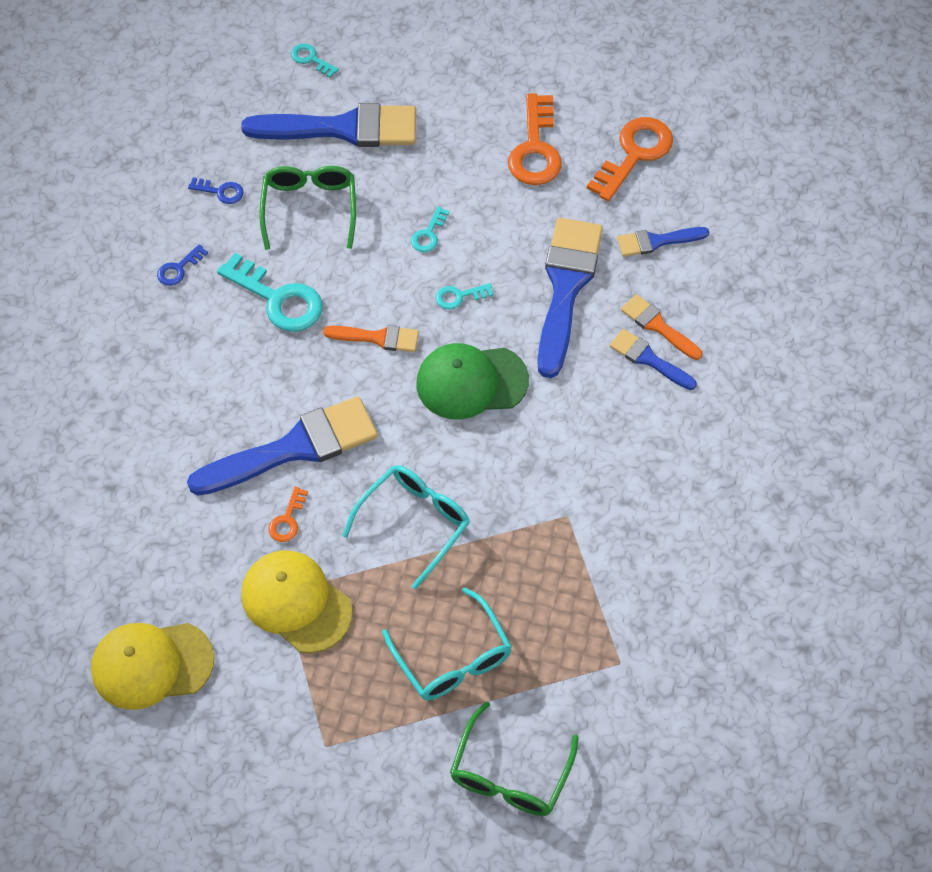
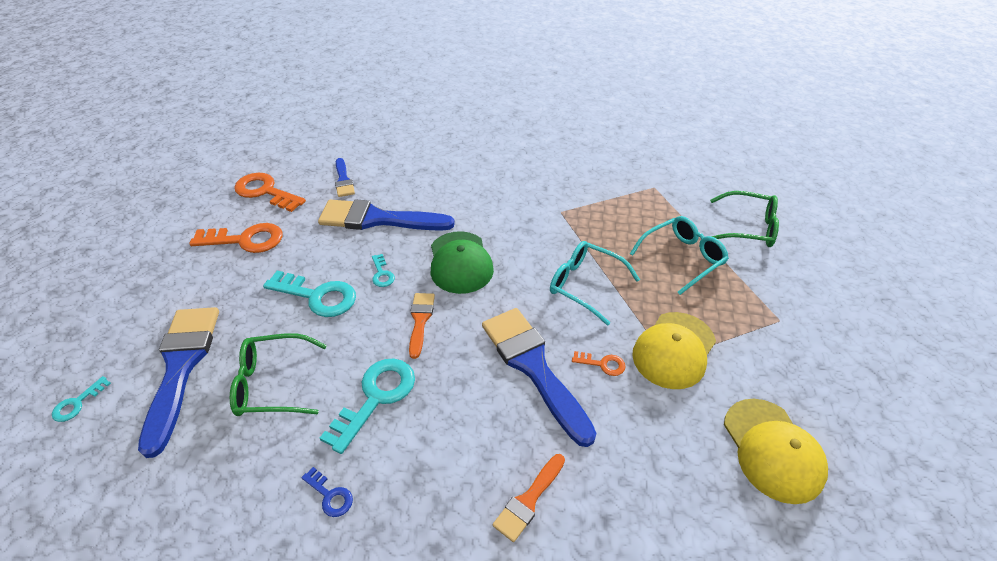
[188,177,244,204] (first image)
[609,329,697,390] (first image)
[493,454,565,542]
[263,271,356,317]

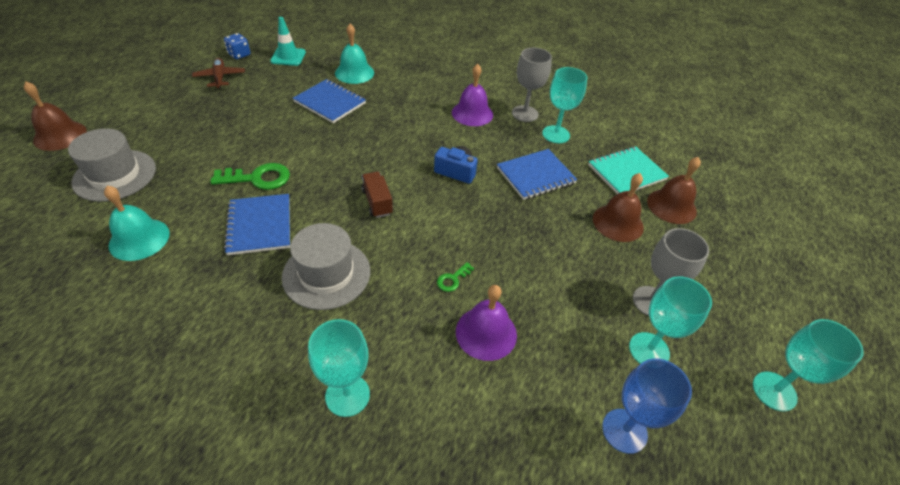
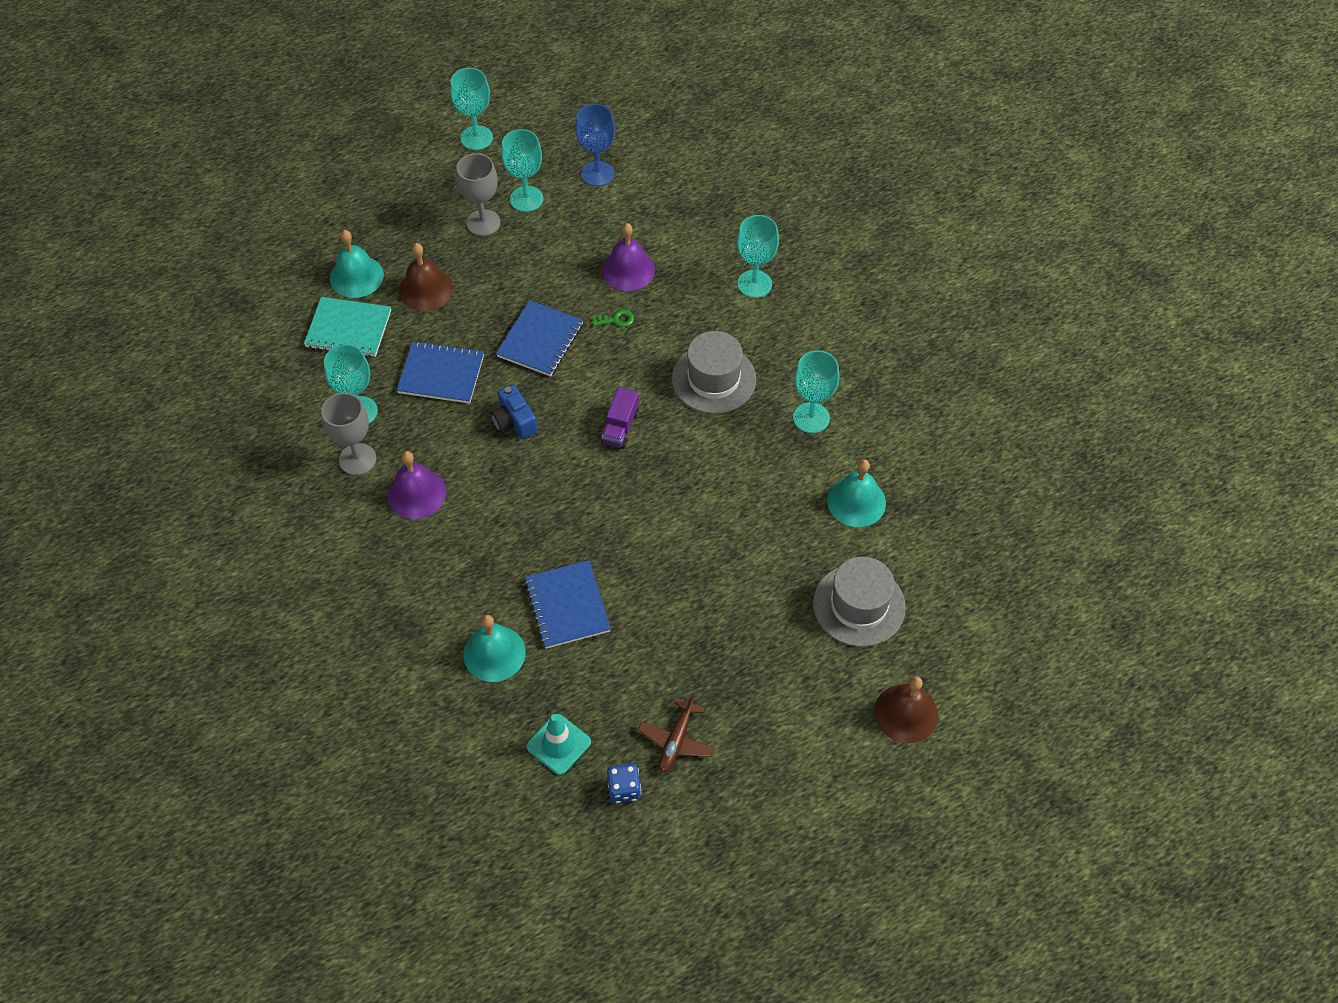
[210,163,290,190] (first image)
[793,350,839,433]
[496,300,583,376]
[601,387,639,449]
[330,230,384,298]

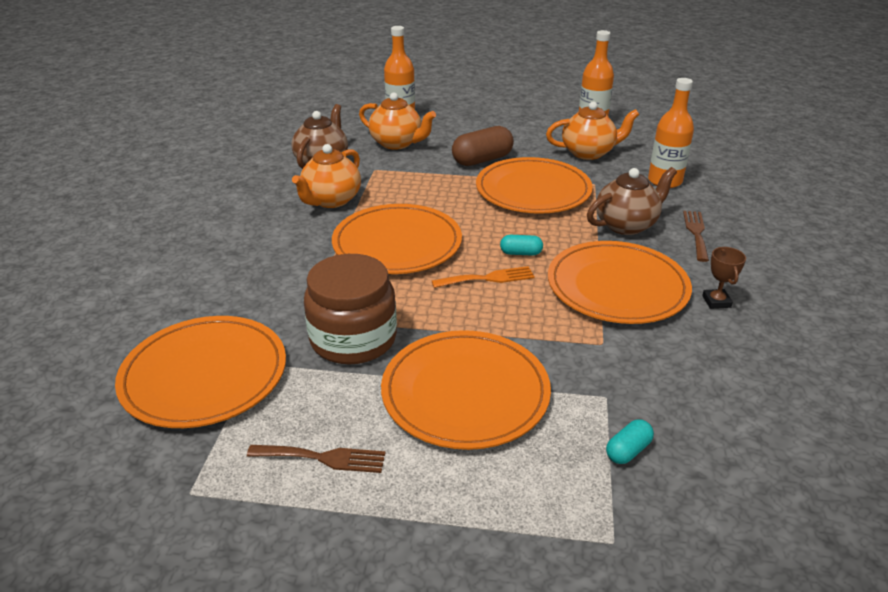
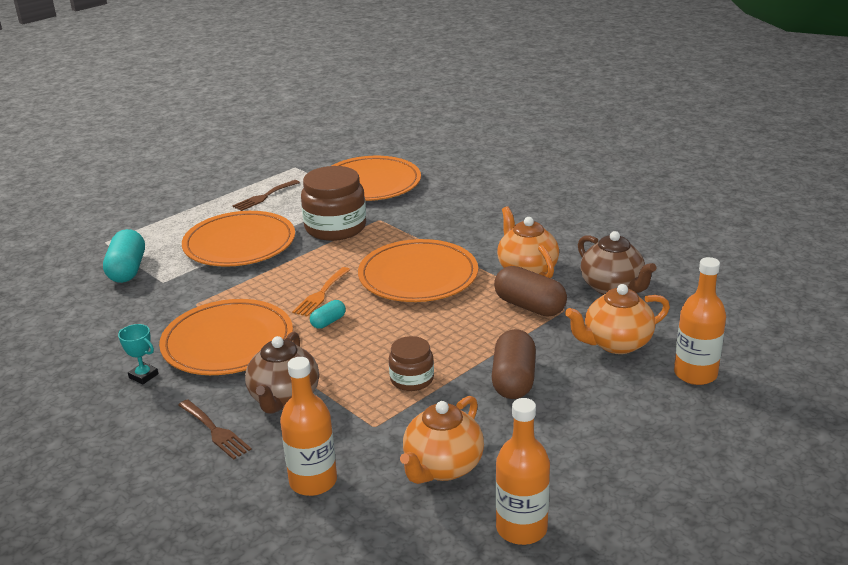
[494,266,567,316]
[389,336,434,391]
[118,324,159,384]
[103,229,145,283]

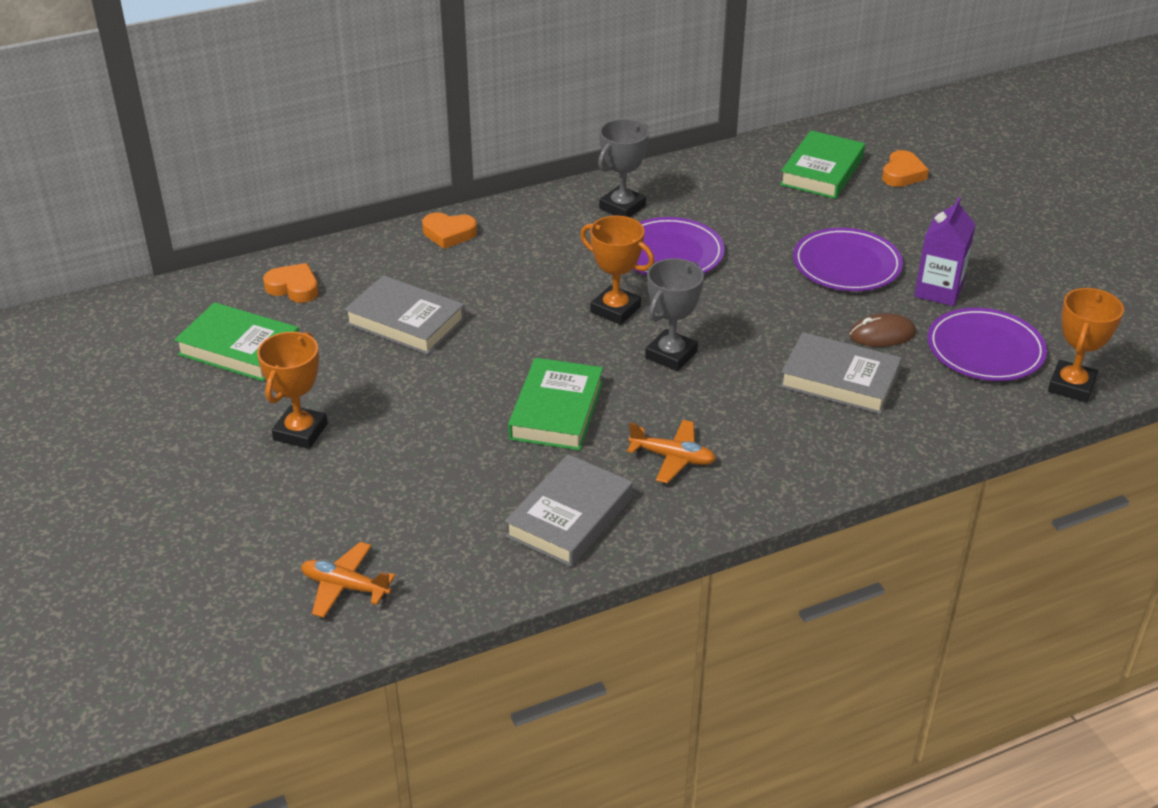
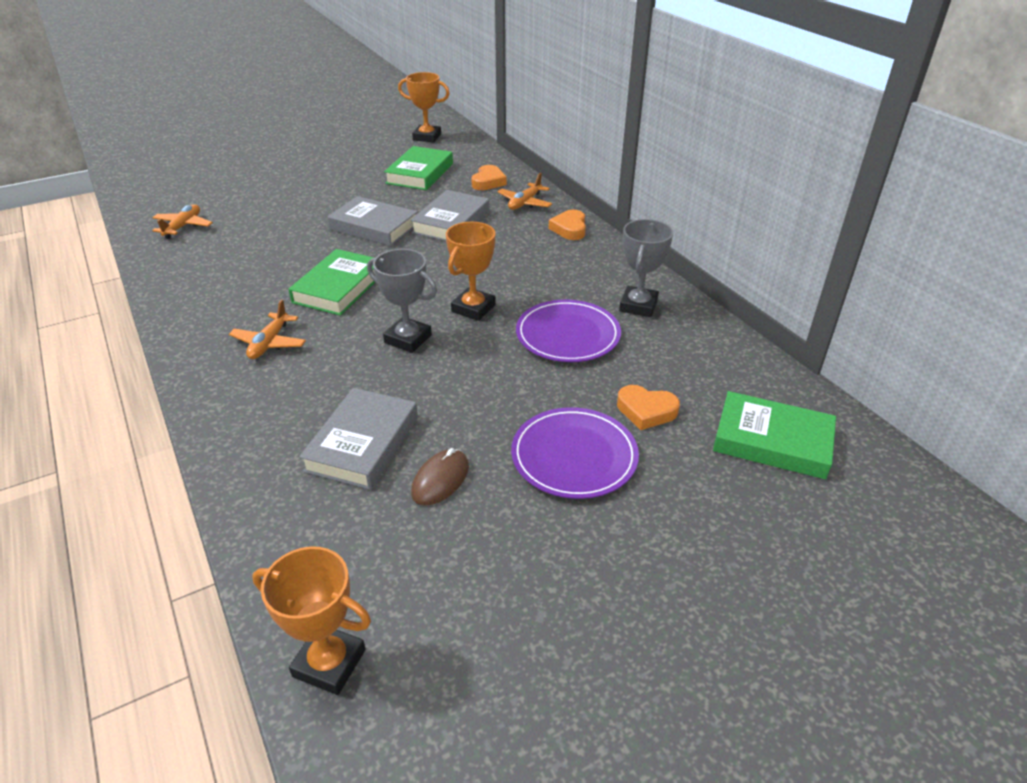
[914,197,976,306] (first image)
[928,308,1047,381] (first image)
[497,173,552,210]
[398,72,450,142]
[327,196,418,246]
[617,385,680,430]
[288,249,375,316]
[619,219,673,317]
[411,448,469,506]

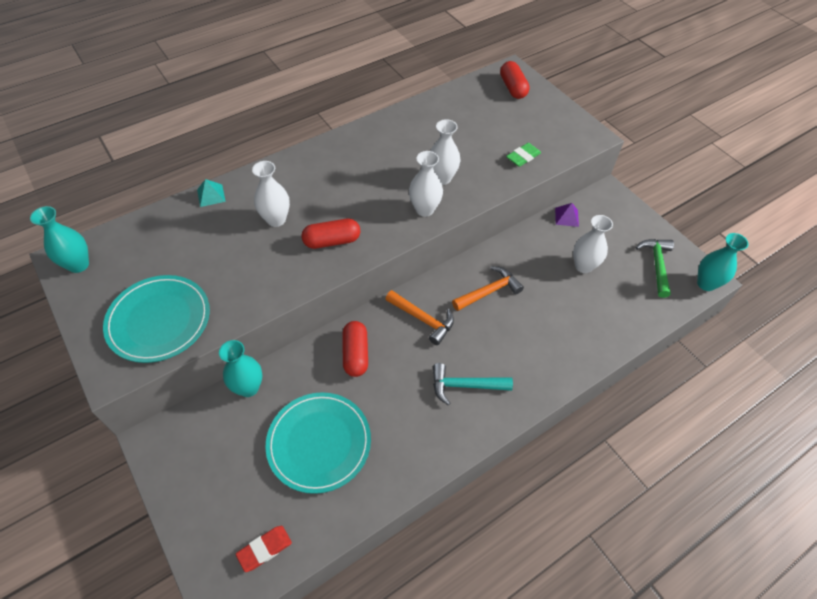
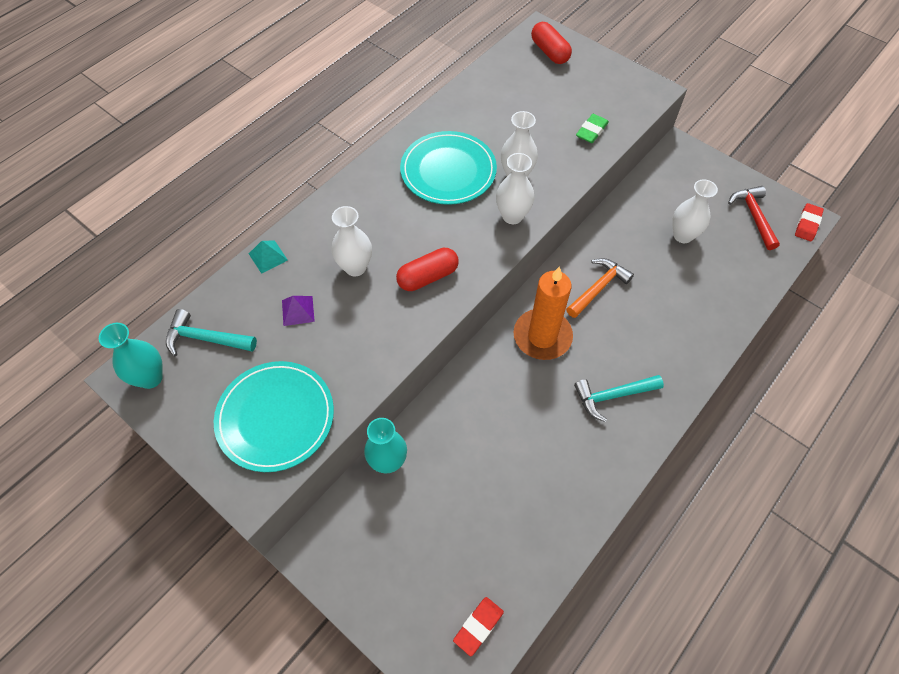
[342,321,368,377] (first image)
[166,309,257,356]
[400,131,497,205]
[282,296,315,326]
[514,266,573,360]
[795,203,824,241]
[728,186,780,250]

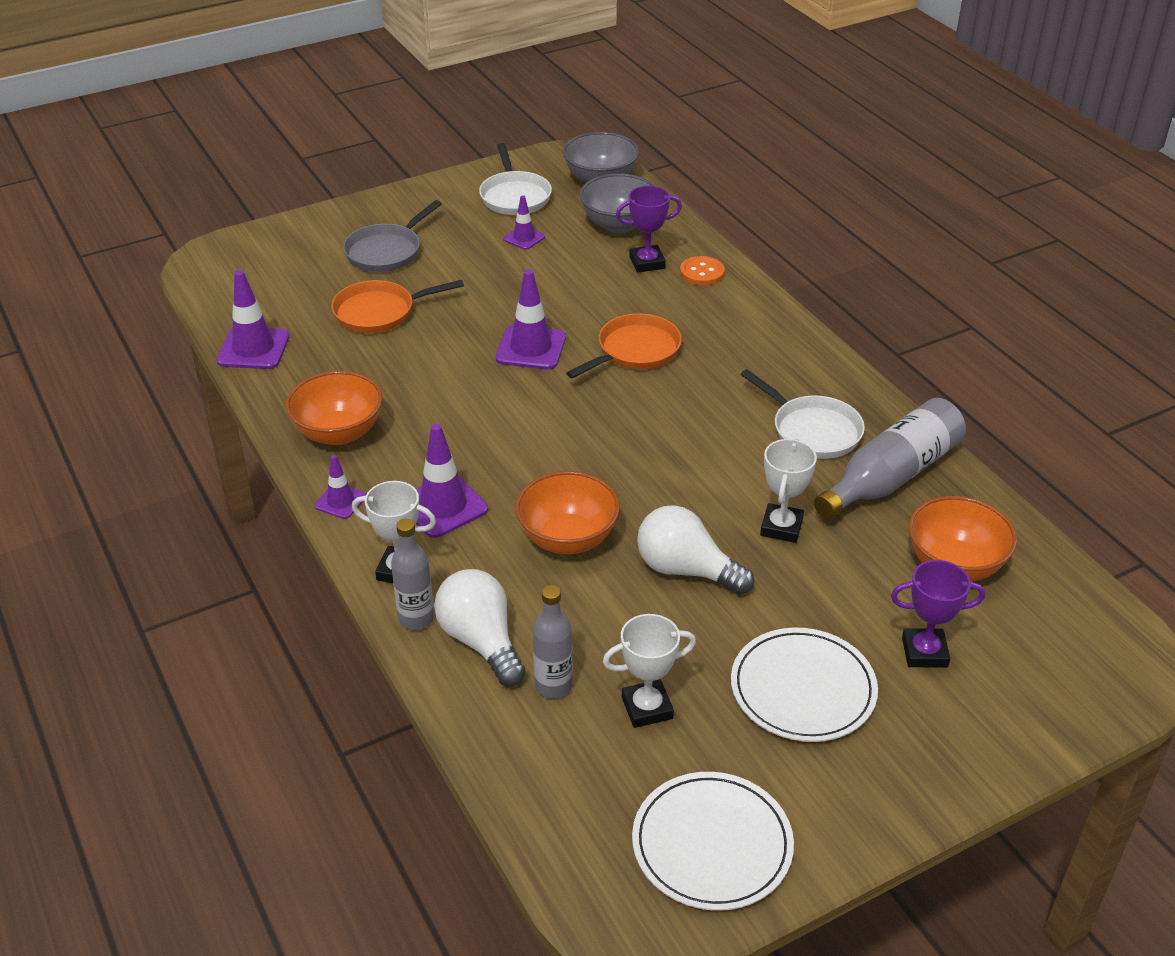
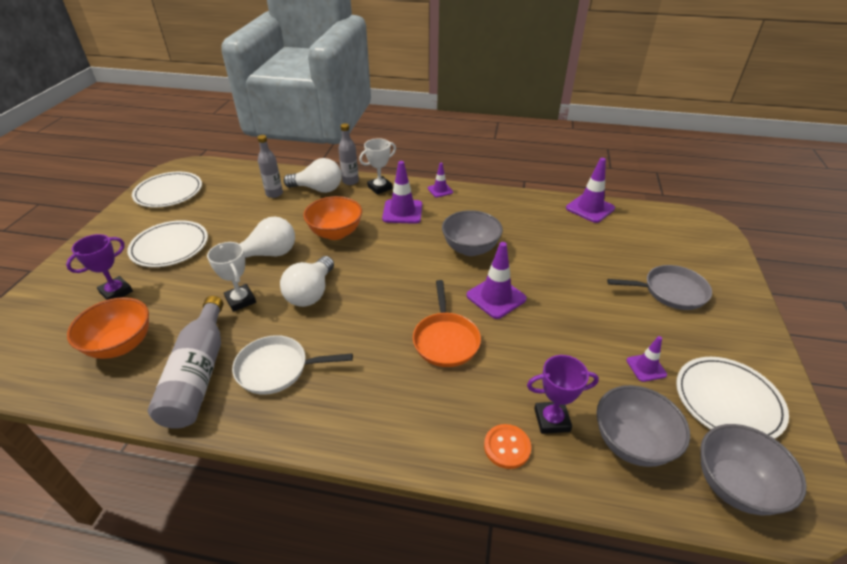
[286,371,382,445] (first image)
[331,280,464,333] (first image)
[603,614,696,728] (first image)
[280,256,334,307]
[442,210,503,256]
[676,357,789,439]
[607,265,712,310]
[527,355,599,434]

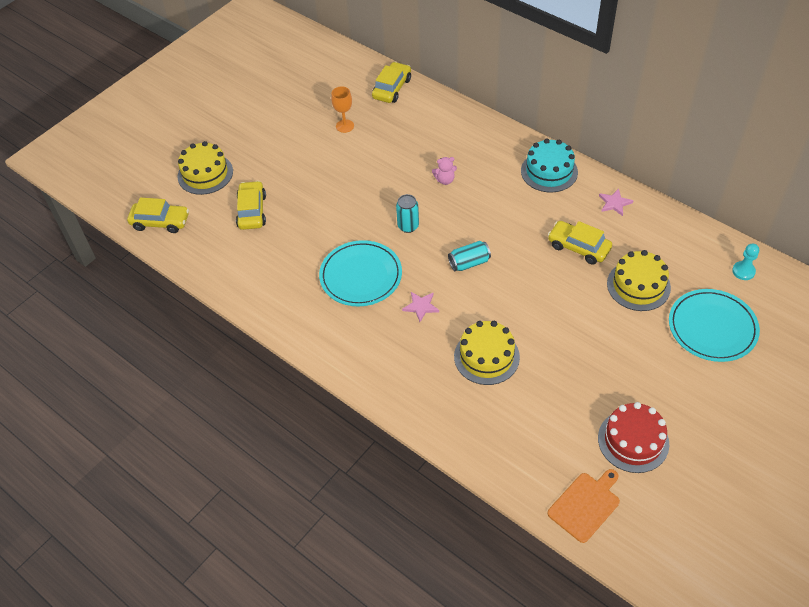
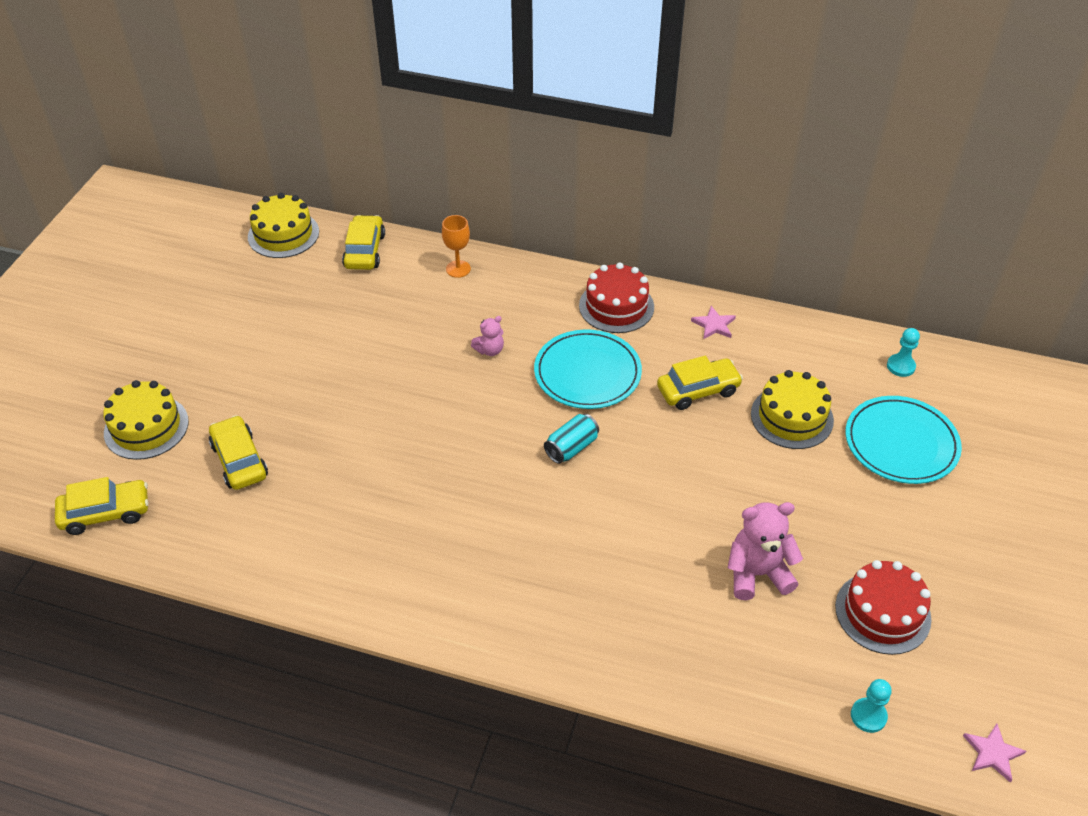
[396,194,419,233] (first image)
[728,502,803,600]
[534,329,642,409]
[442,215,471,278]
[963,724,1026,783]
[248,193,319,258]
[851,679,892,733]
[579,262,654,333]
[657,356,743,410]

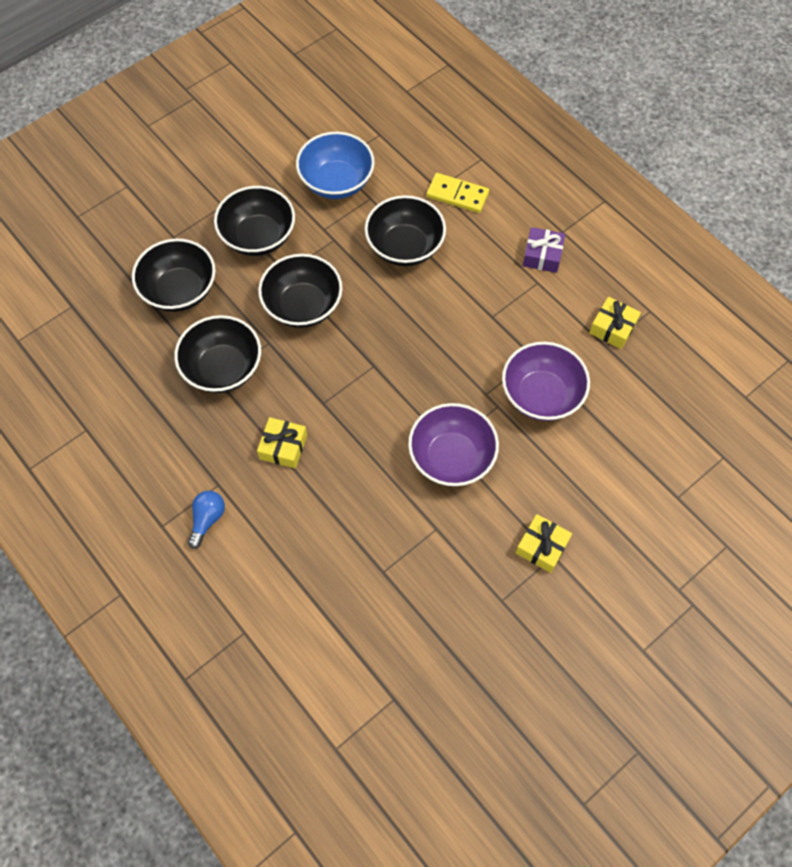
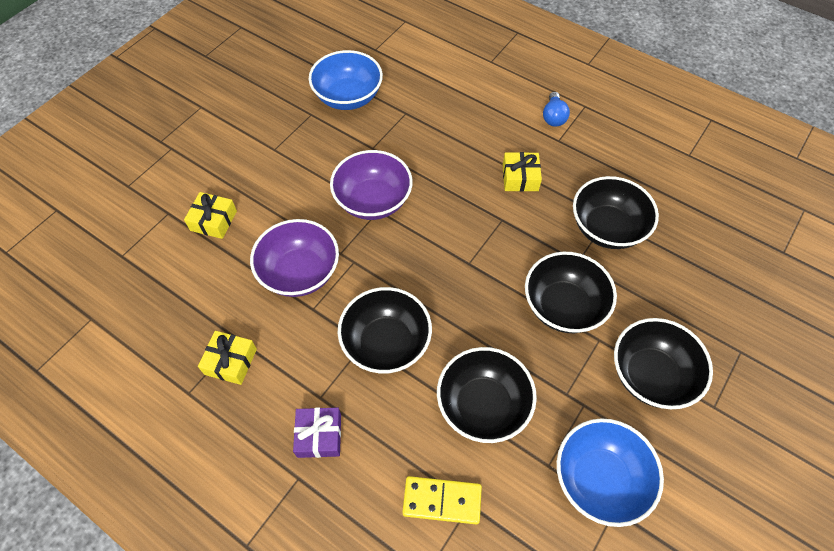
[309,50,383,110]
[338,287,432,373]
[184,192,237,239]

